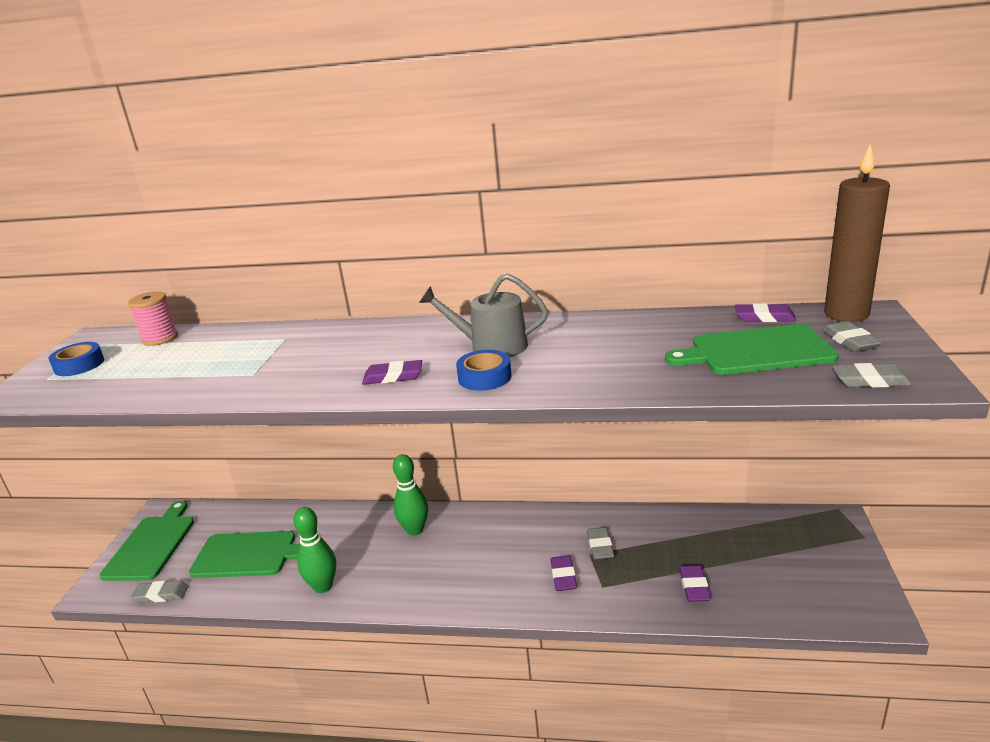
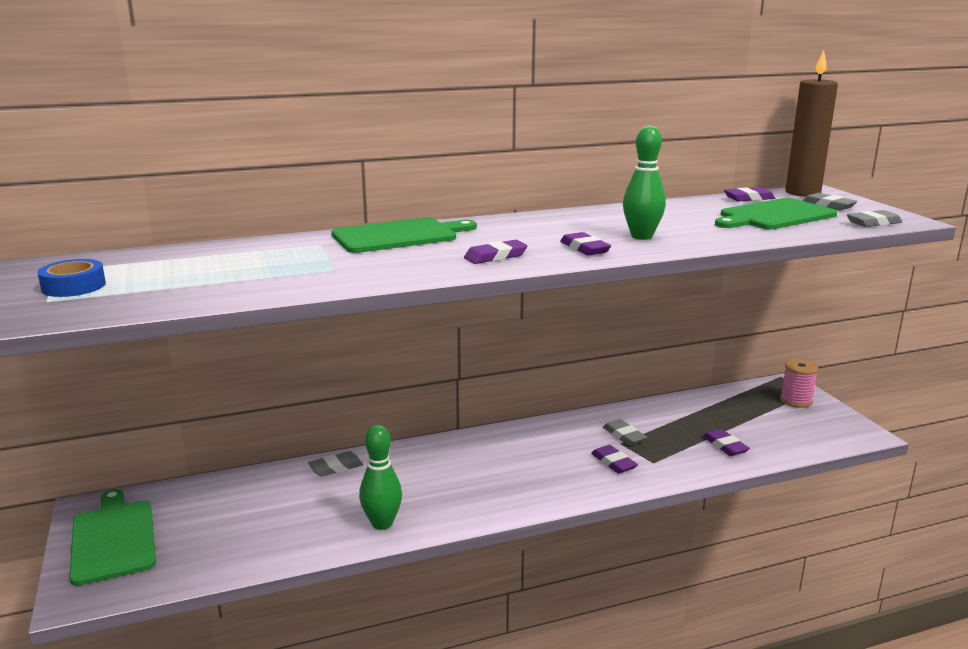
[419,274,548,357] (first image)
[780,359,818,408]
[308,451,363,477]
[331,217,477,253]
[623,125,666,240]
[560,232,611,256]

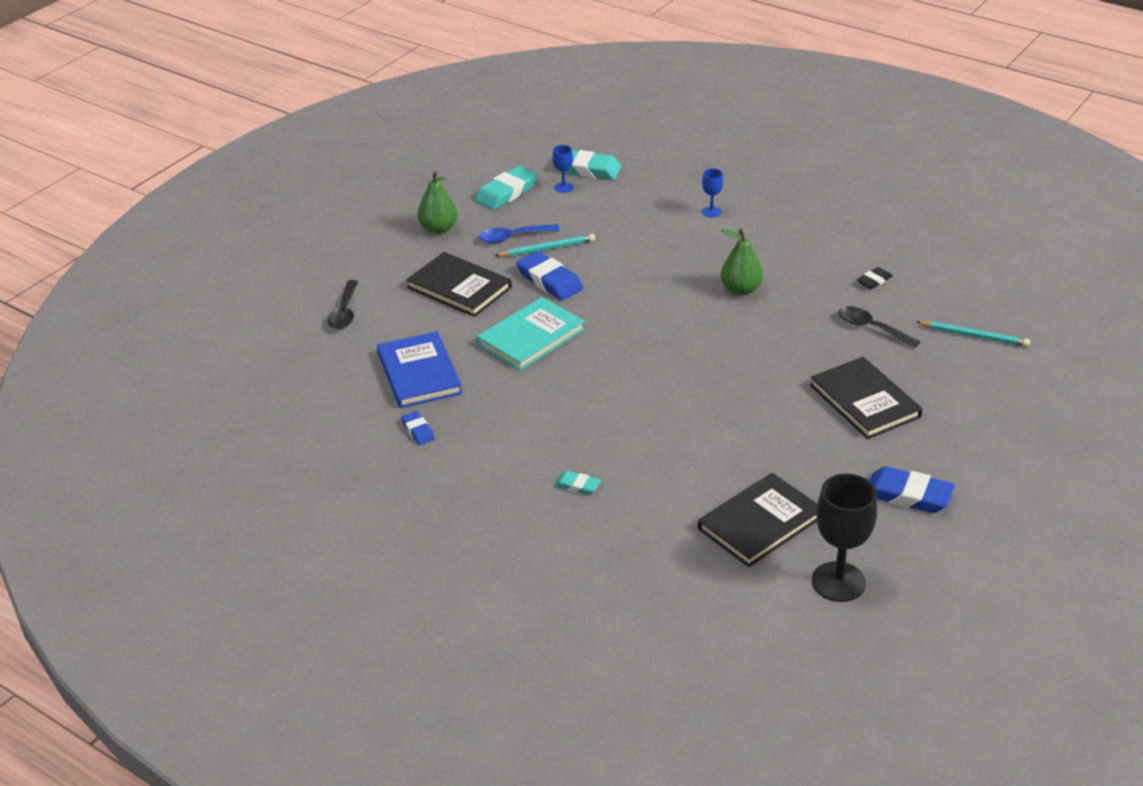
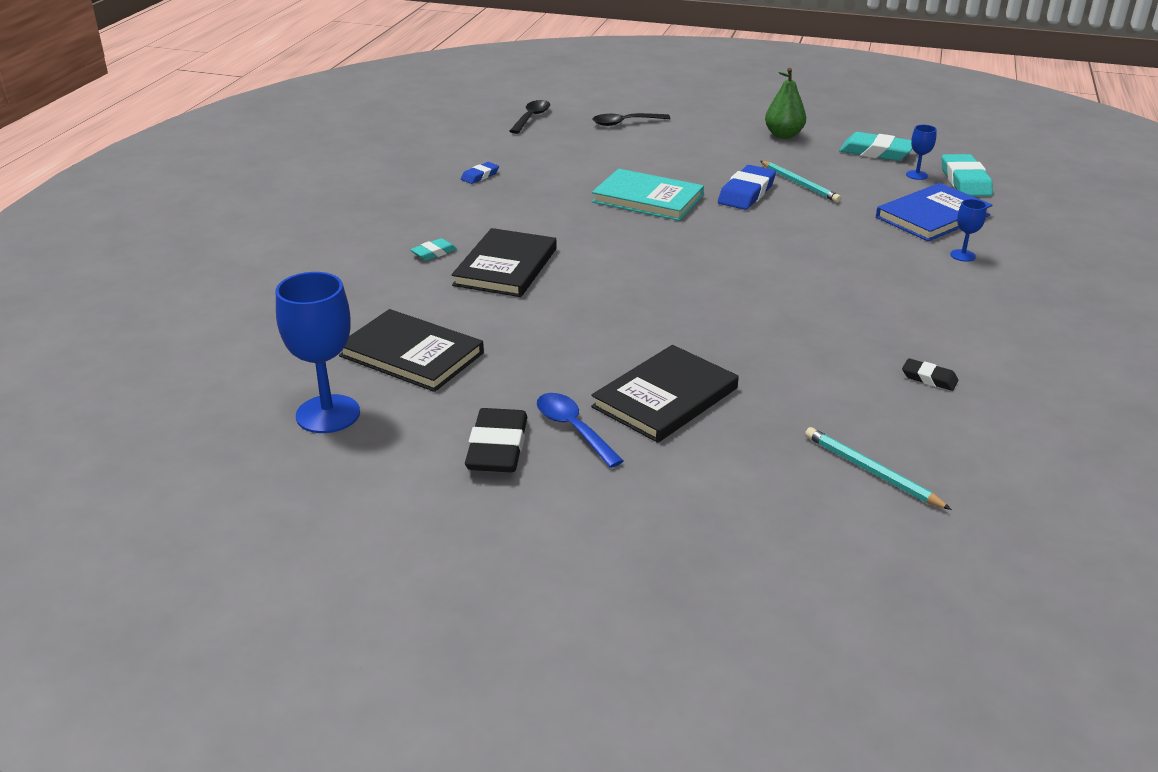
[721,228,763,295] (first image)
[876,183,993,241]
[452,228,557,297]
[537,393,624,468]
[509,100,550,134]
[276,272,360,433]
[465,408,527,473]
[410,238,457,261]
[805,427,952,510]

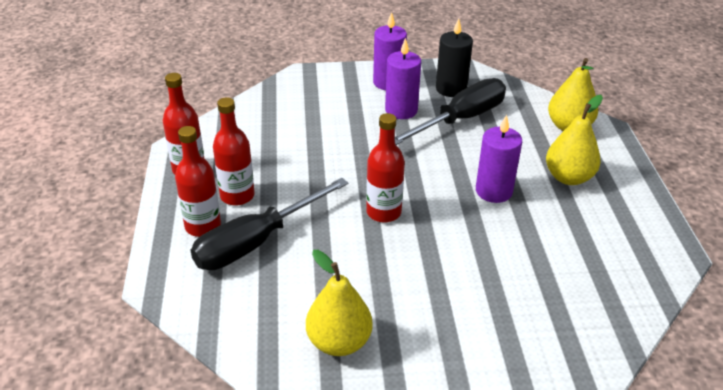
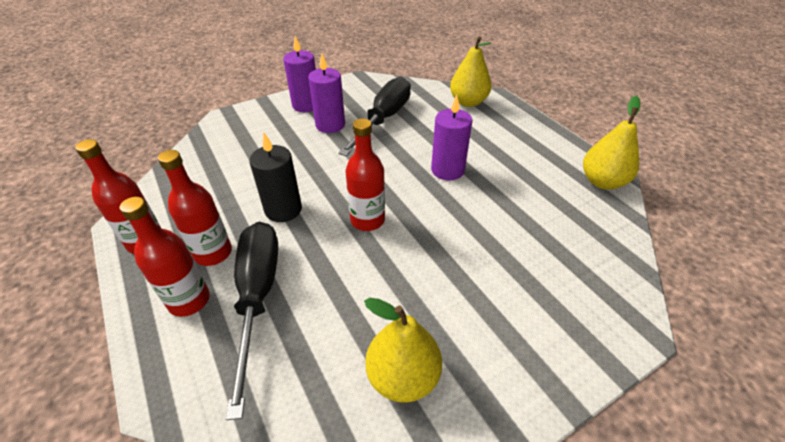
[249,133,302,222]
[583,96,641,190]
[226,222,278,420]

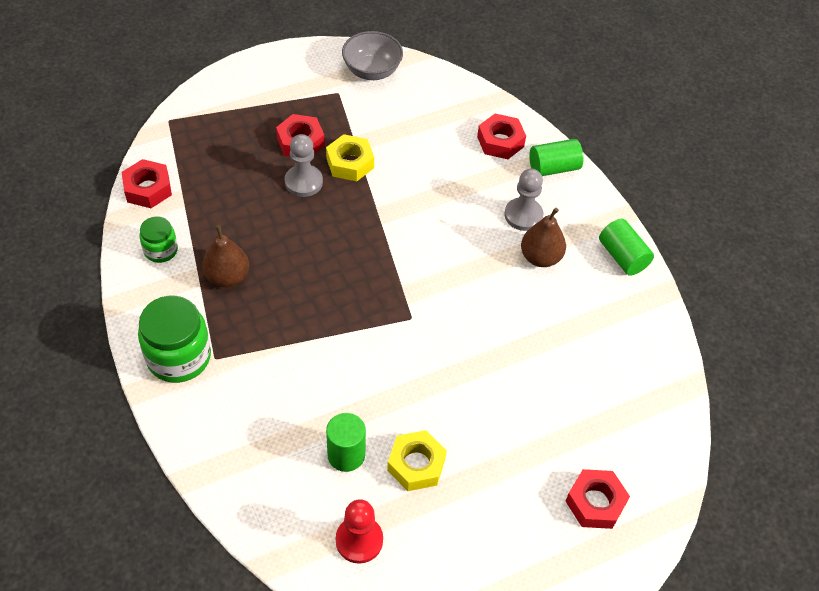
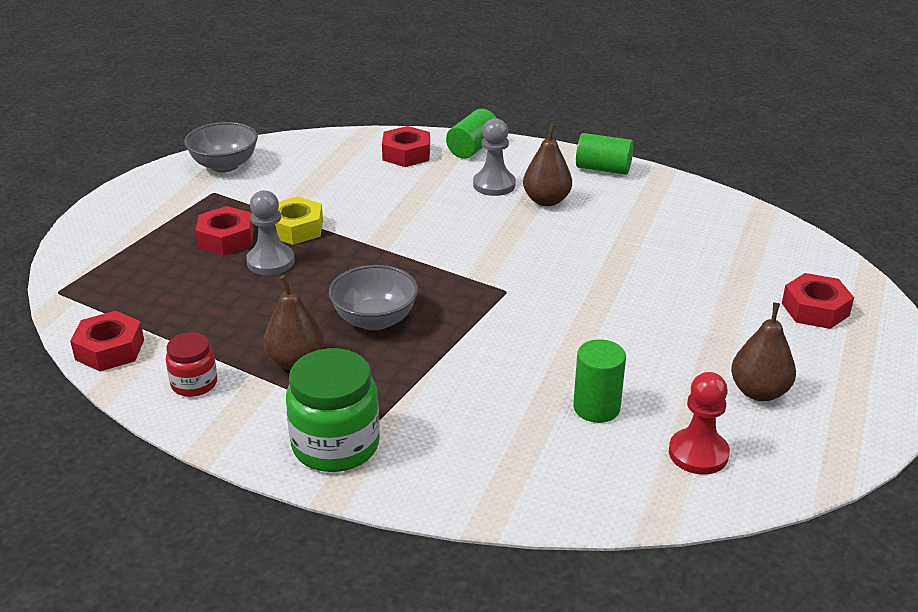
[387,430,447,491] (first image)
[329,265,418,331]
[731,302,796,401]
[166,332,217,397]

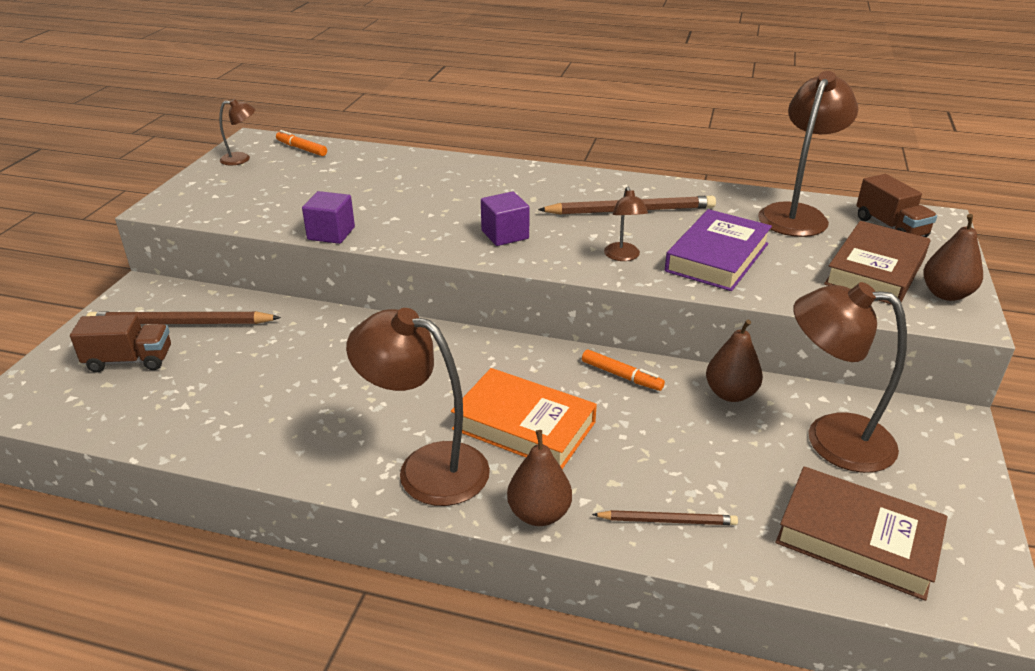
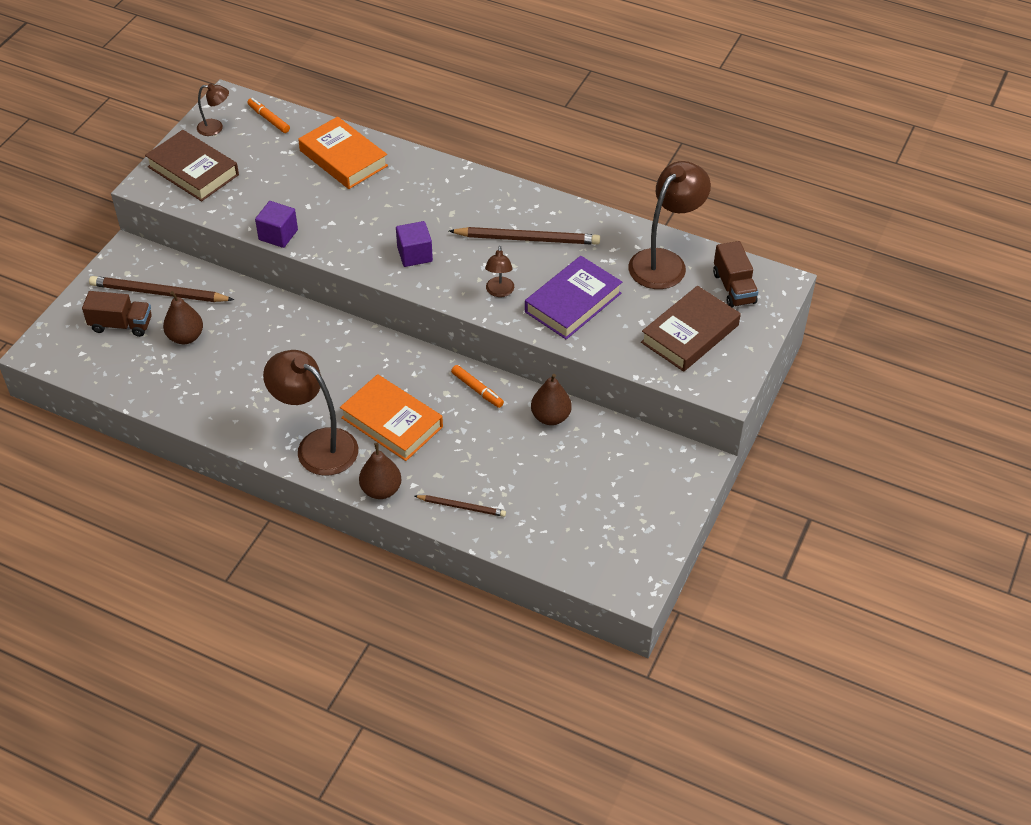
[794,282,907,473] (first image)
[298,116,388,189]
[145,130,239,201]
[163,291,203,344]

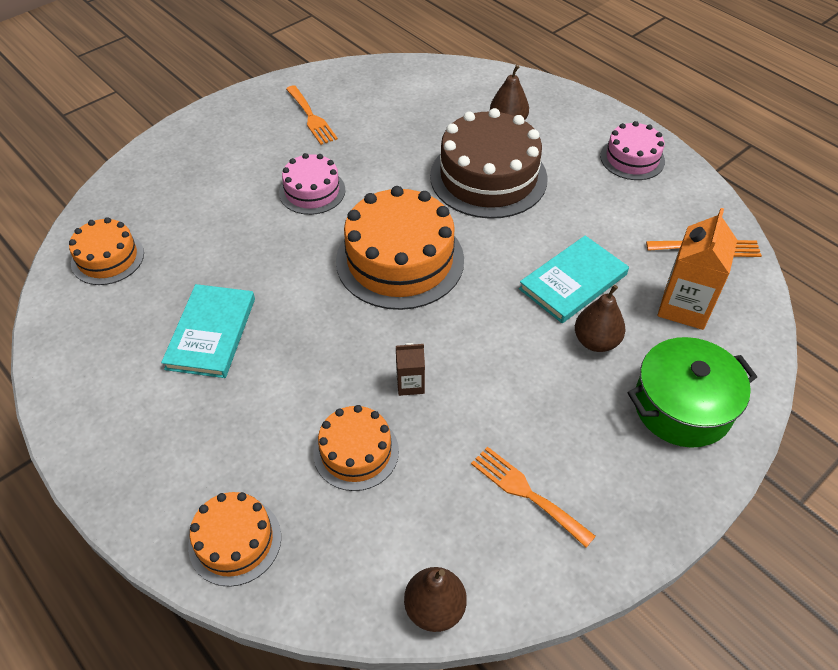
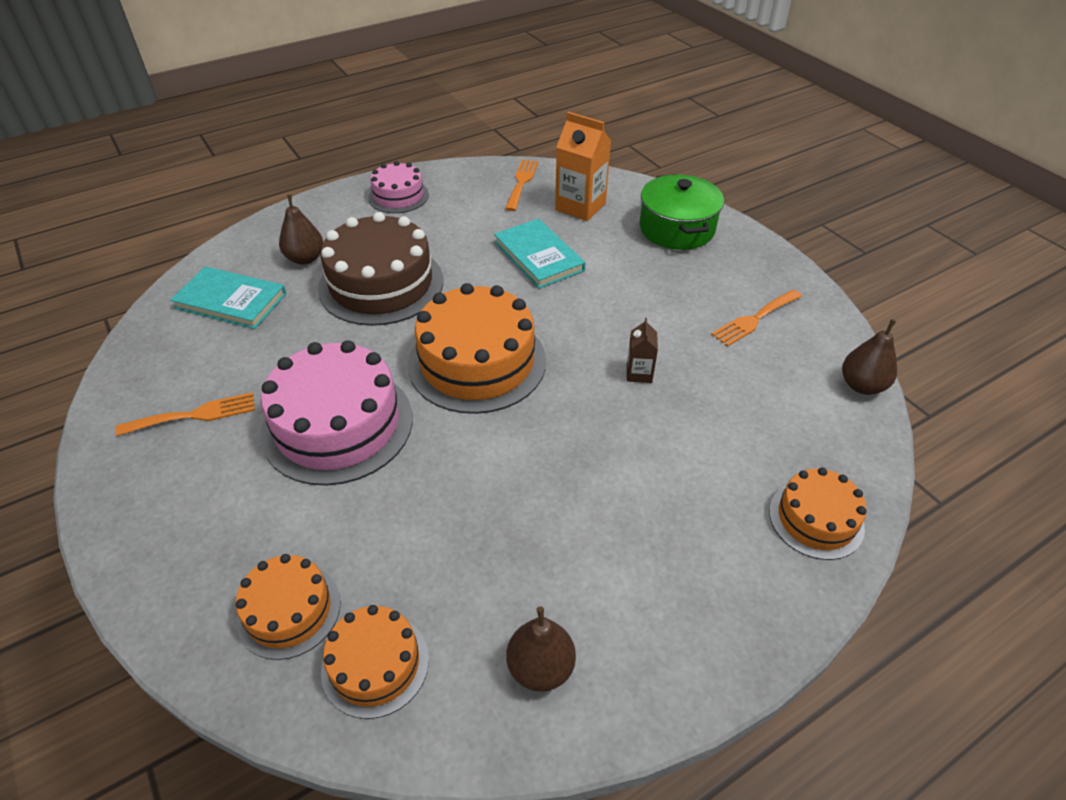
[170,266,286,329]
[236,554,341,660]
[506,607,576,692]
[261,340,413,485]

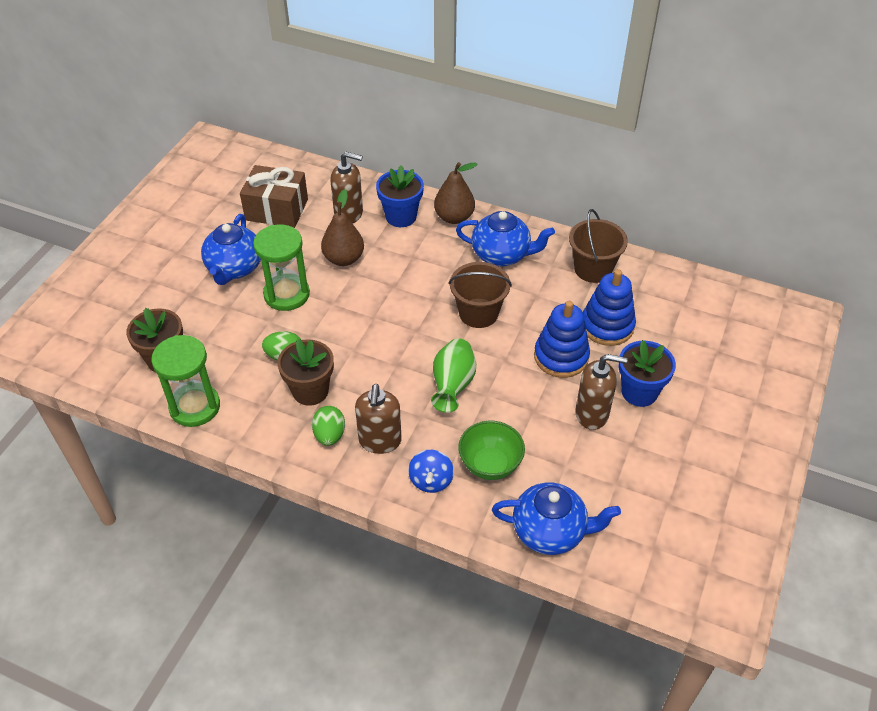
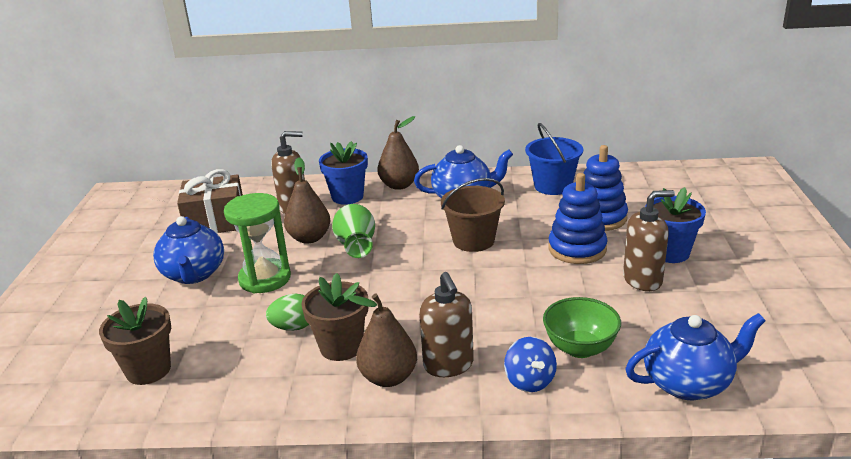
[151,335,220,427] (first image)
[332,204,375,258]
[347,294,417,387]
[525,123,583,195]

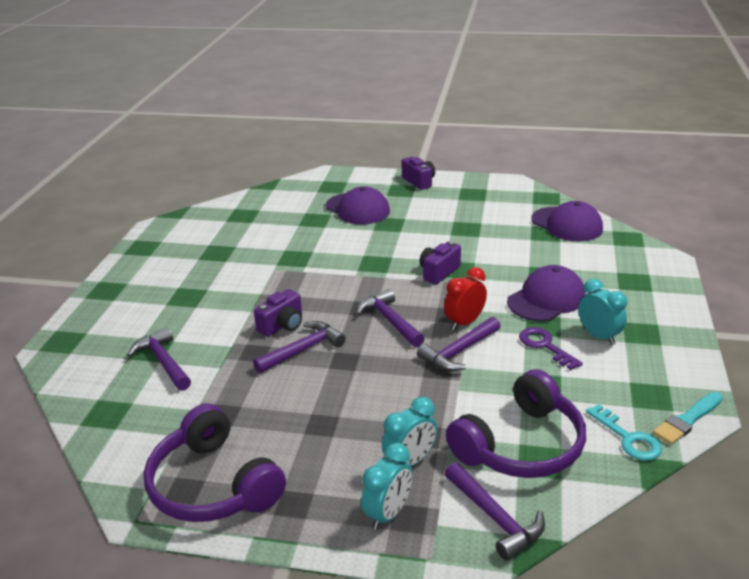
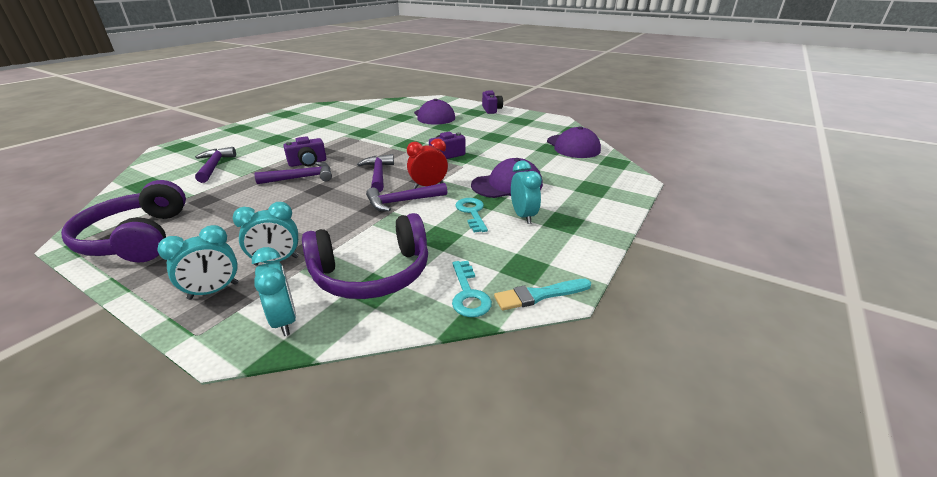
[252,247,296,336]
[455,198,488,233]

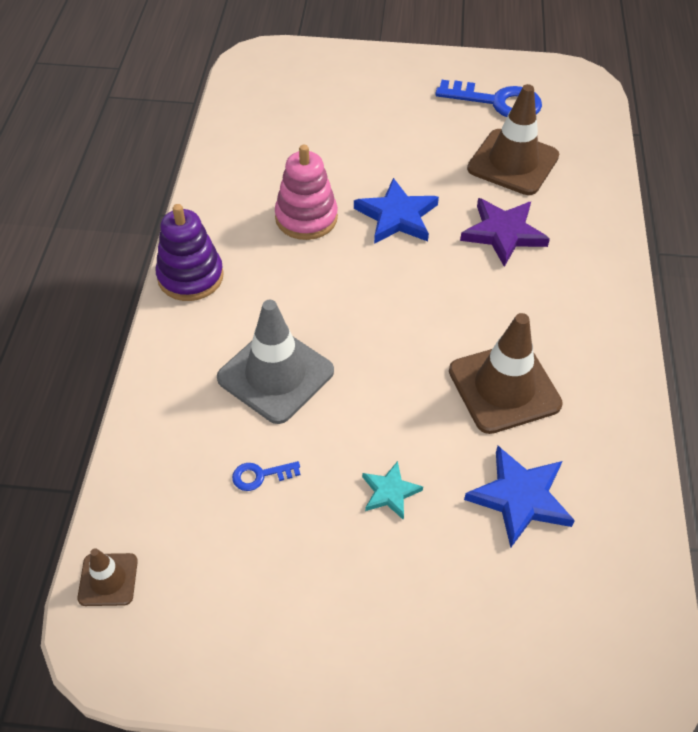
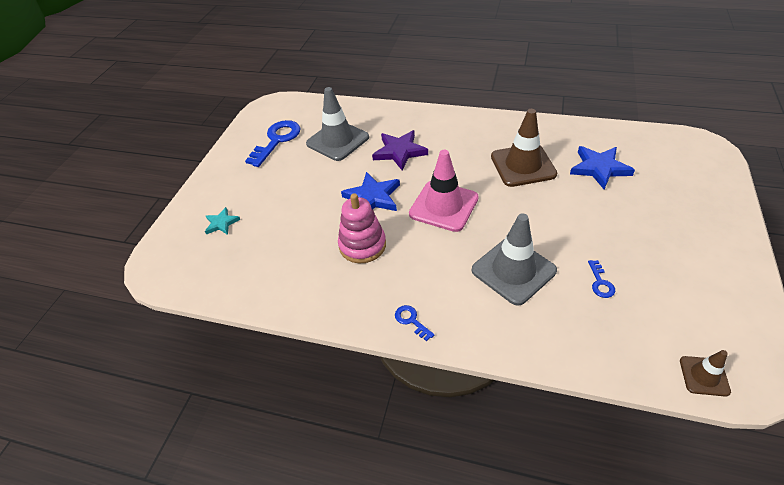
[409,150,479,232]
[205,207,240,235]
[395,305,434,341]
[306,87,369,161]

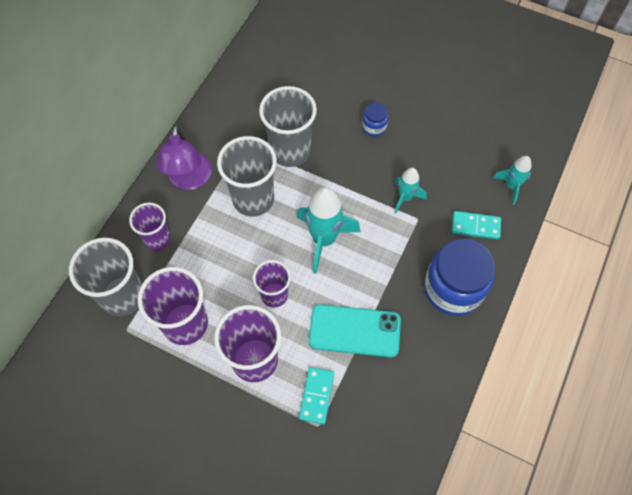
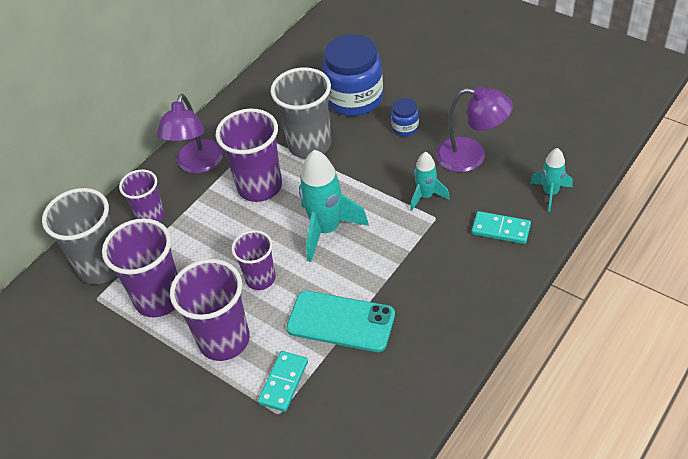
[436,86,513,172]
[322,34,383,116]
[215,108,282,202]

